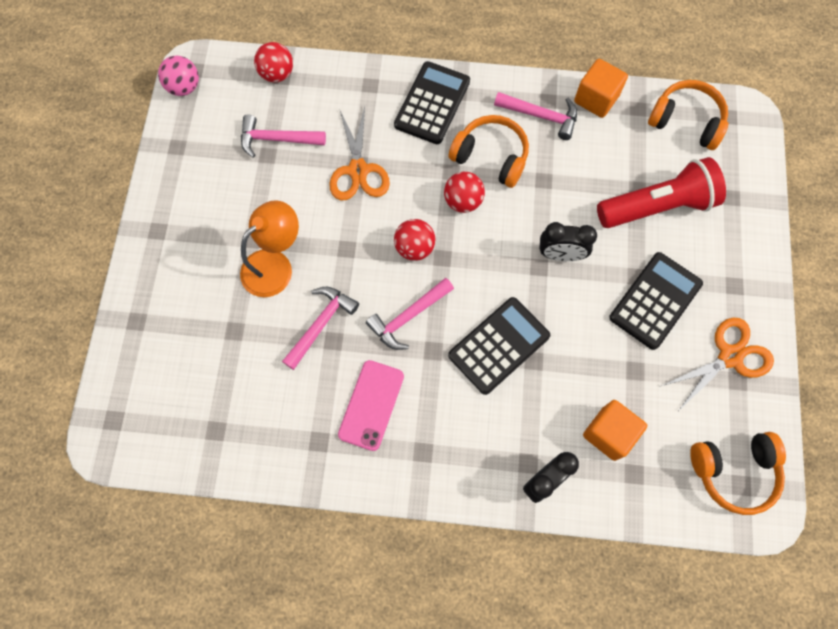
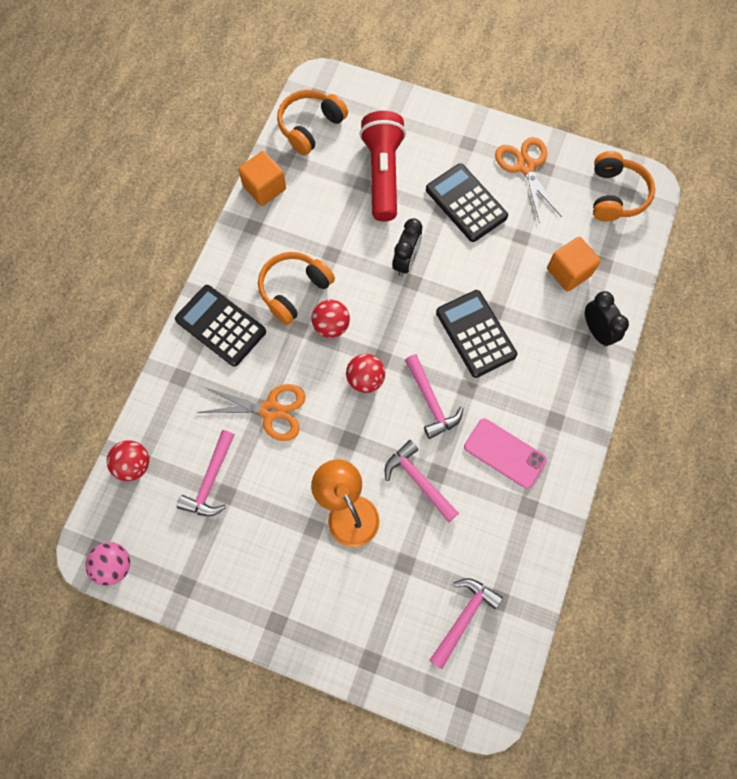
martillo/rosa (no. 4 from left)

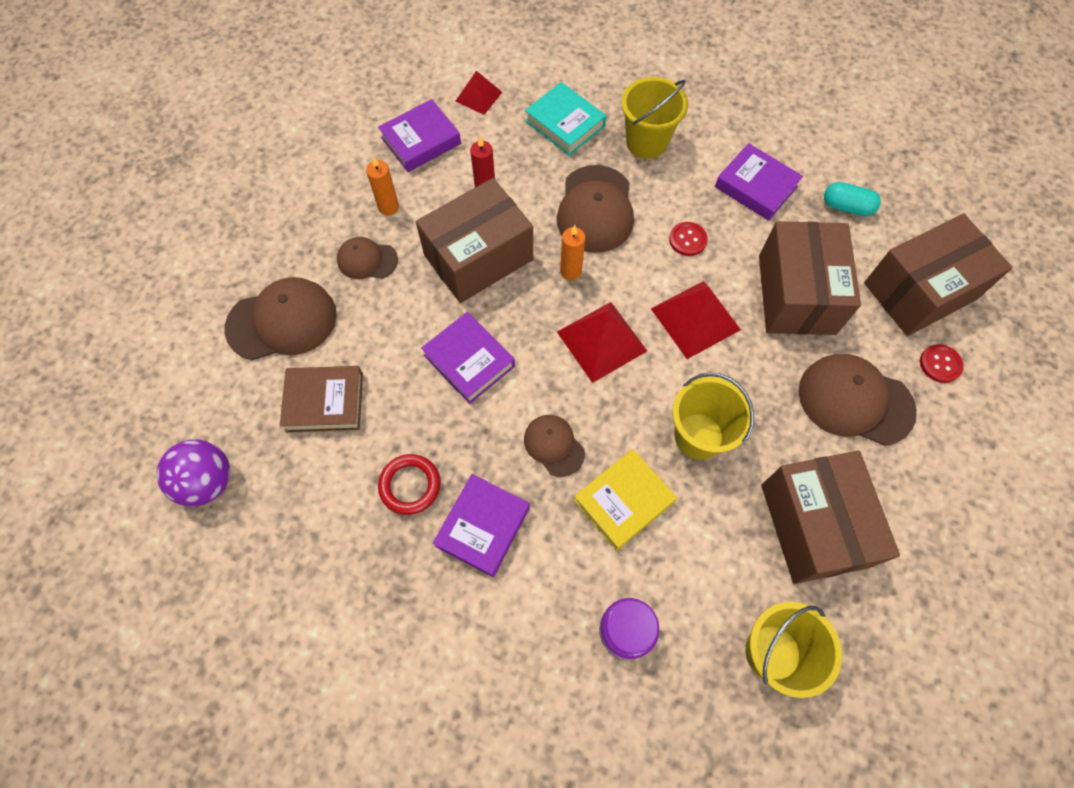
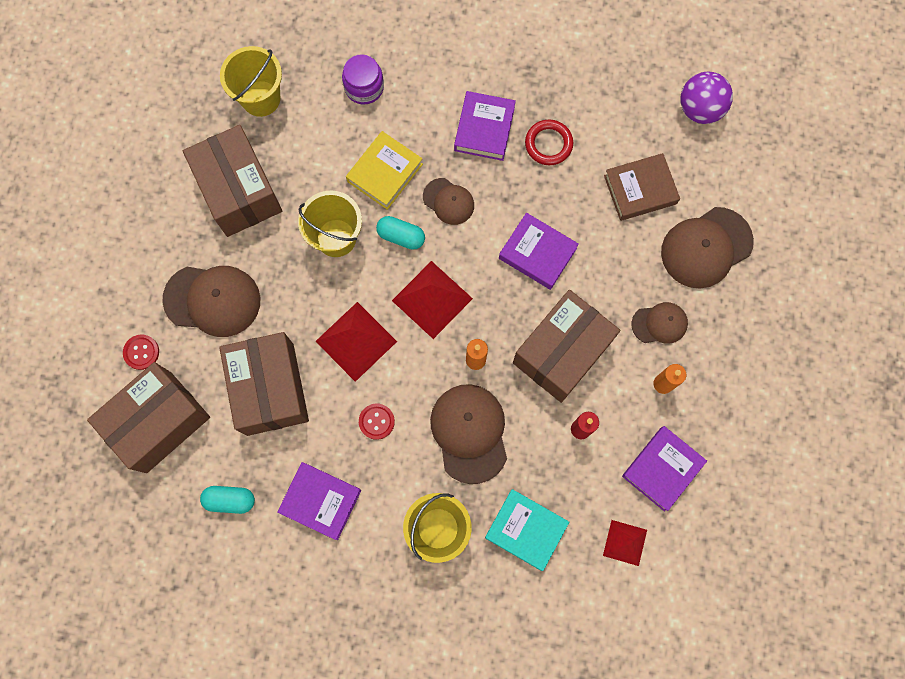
cápsula/turquesa (no. 2 from left)

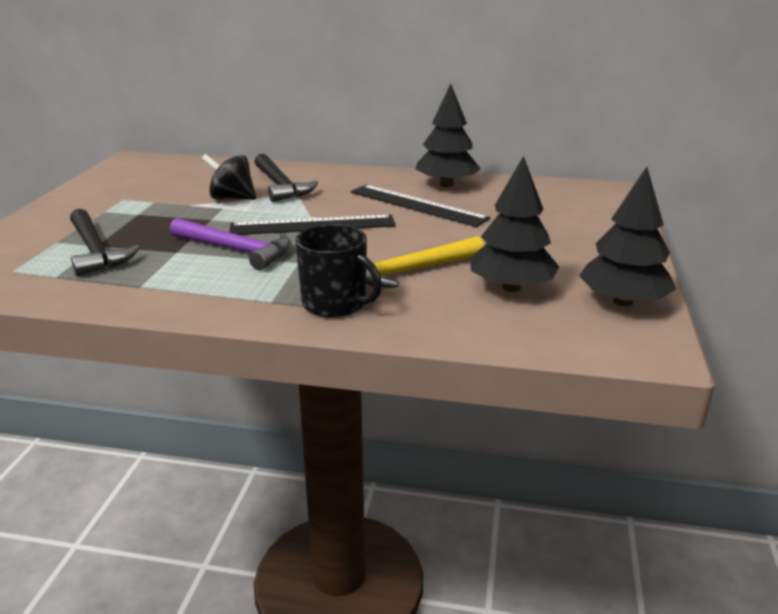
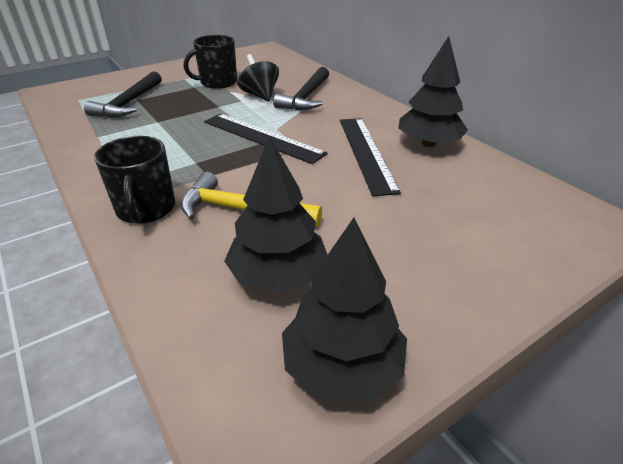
taza/negro (no. 2 from left)
martillo/morado

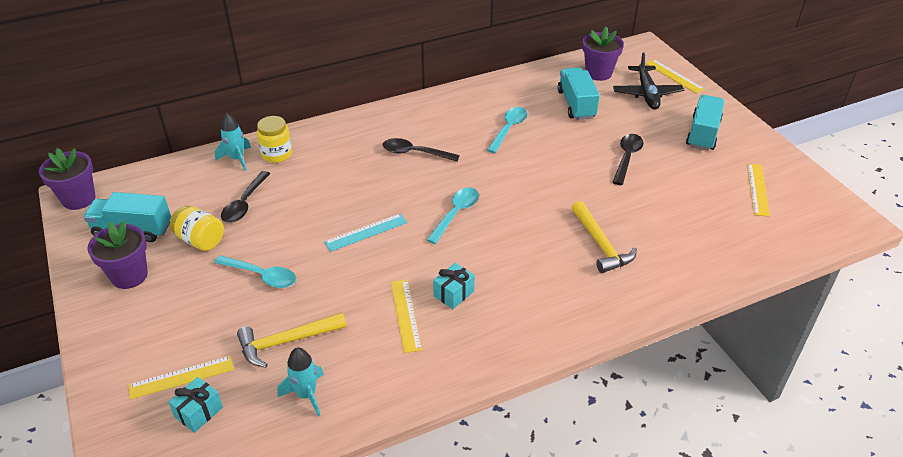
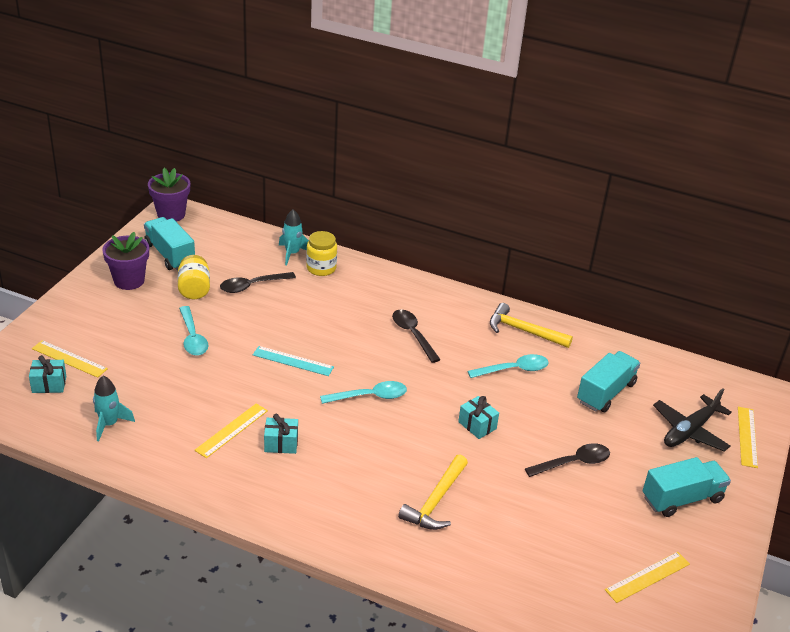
regalo/turquesa (no. 3 from left)
martillo/amarillo (no. 2 from left)
maceta/morado (no. 3 from left in the first image)

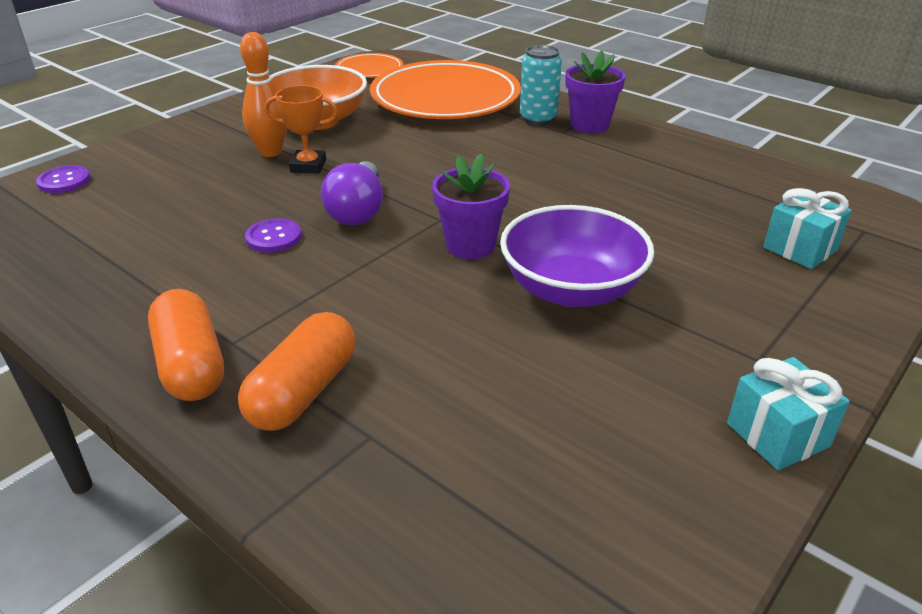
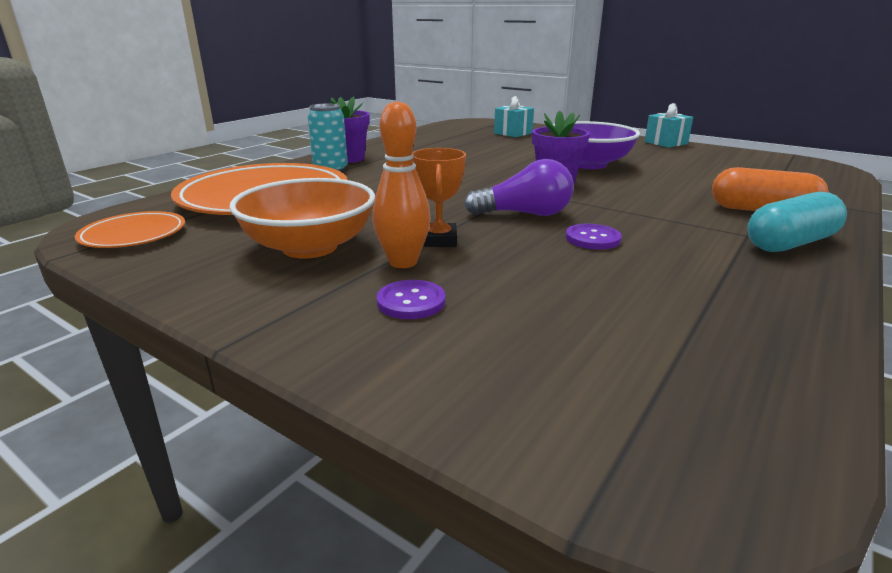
botón/morado (no. 1 from left)
cápsula/turquesa

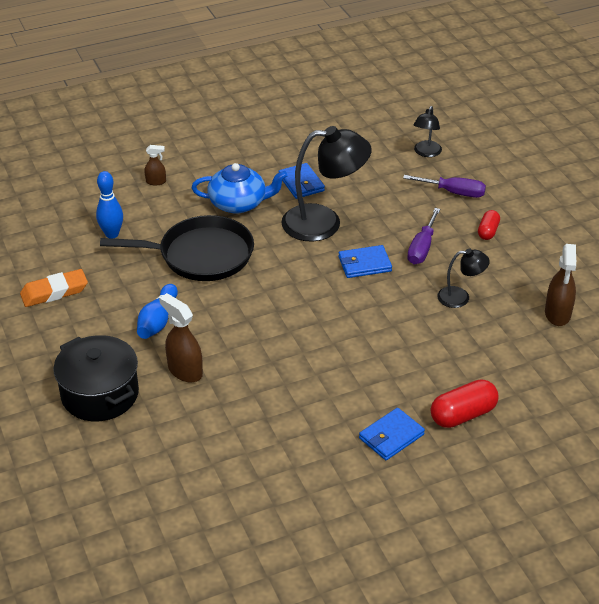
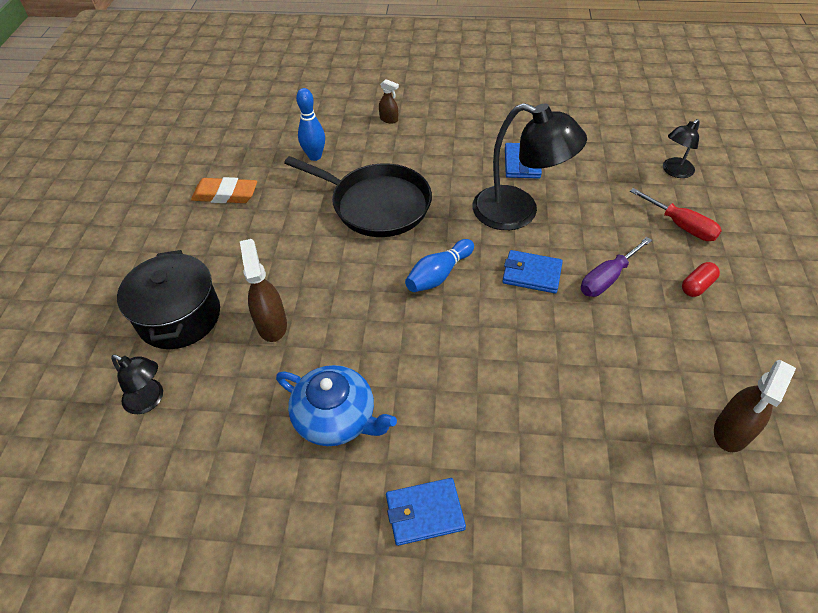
lámpara/negro (no. 1 from left)
tetera/azul
bolo/azul (no. 2 from left)
destornillador/rojo
cápsula/rojo (no. 1 from left in the first image)

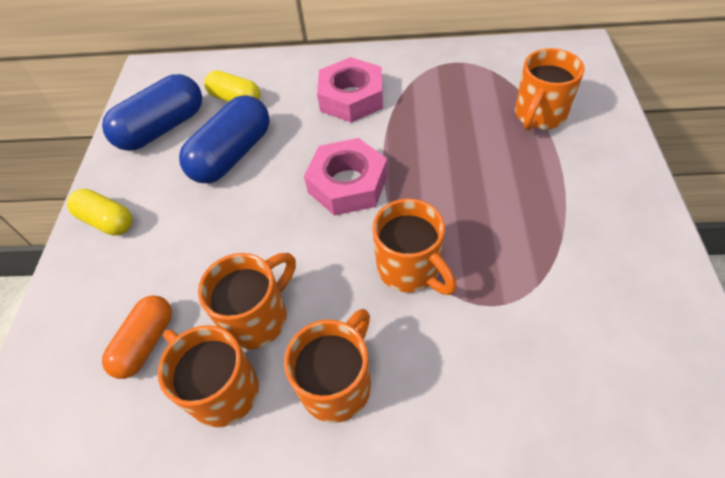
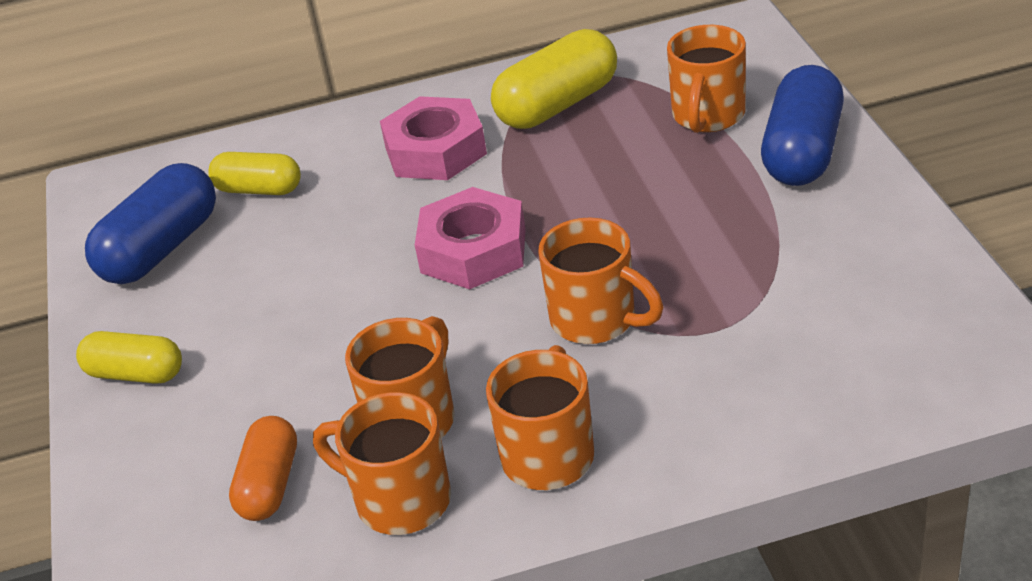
cápsula/amarillo (no. 3 from left)
cápsula/azul (no. 2 from left)

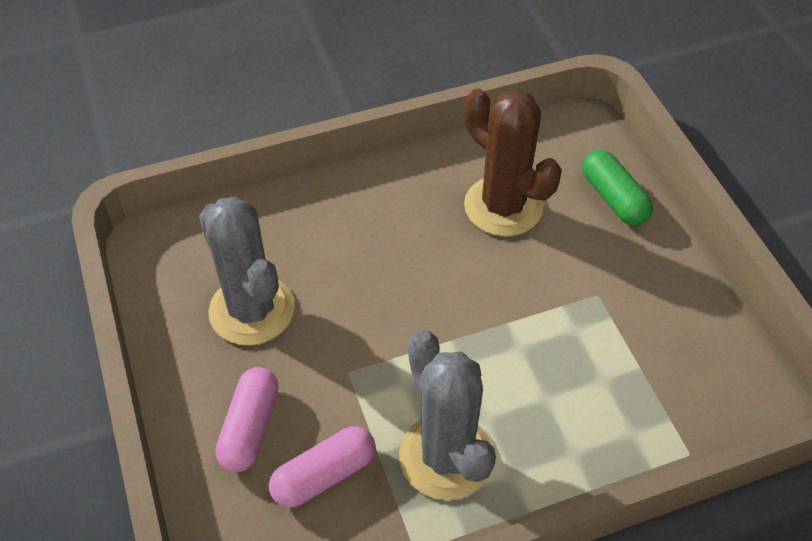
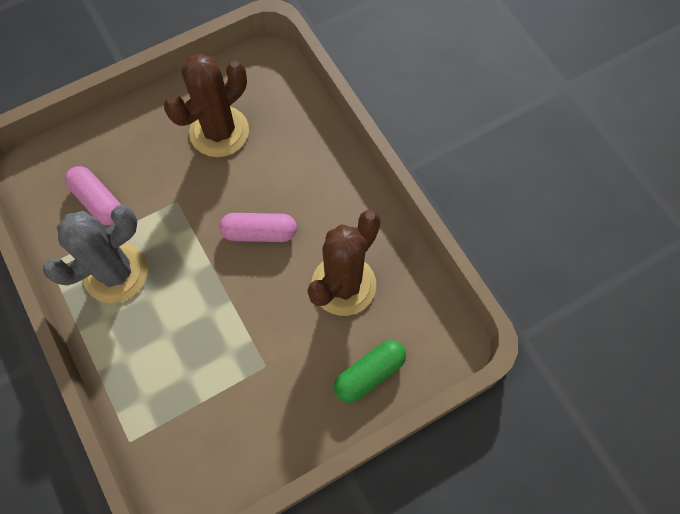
cactus/marrón (no. 1 from left)
cápsula/rosa (no. 2 from left)

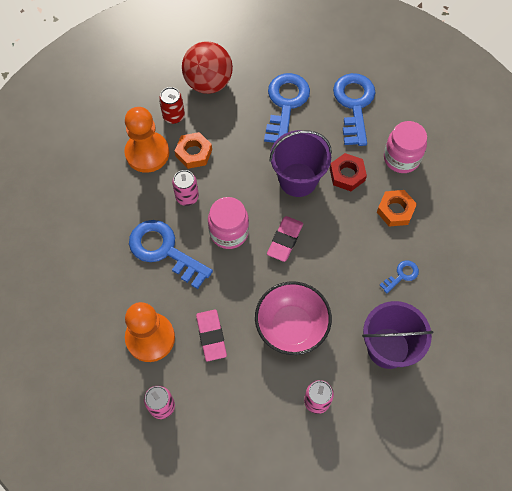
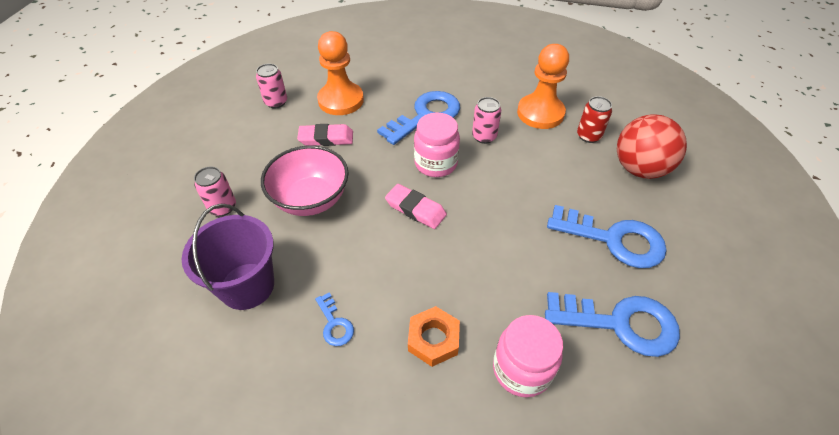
tuerca/naranja (no. 1 from left in the first image)
balde/morado (no. 1 from left in the first image)
tuerca/rojo

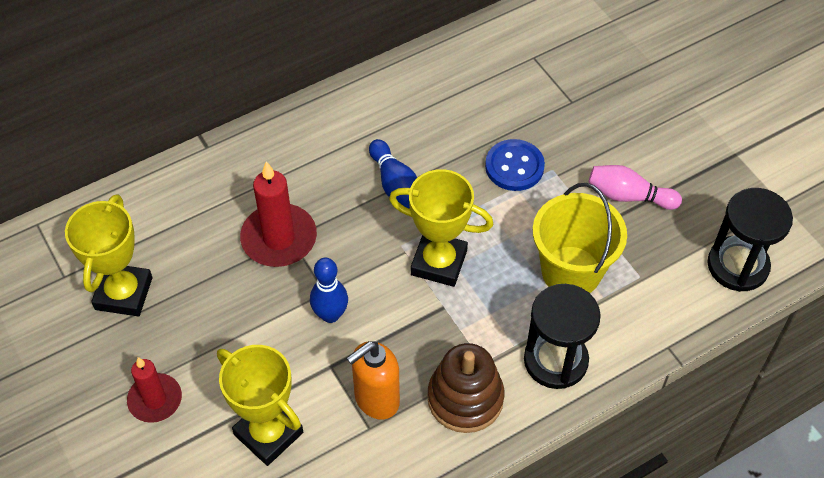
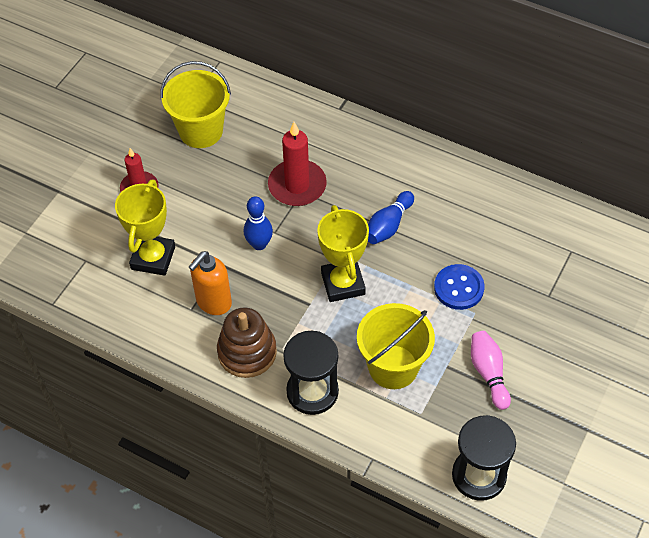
balde/amarillo (no. 1 from left)
dispensador de jabón/naranja

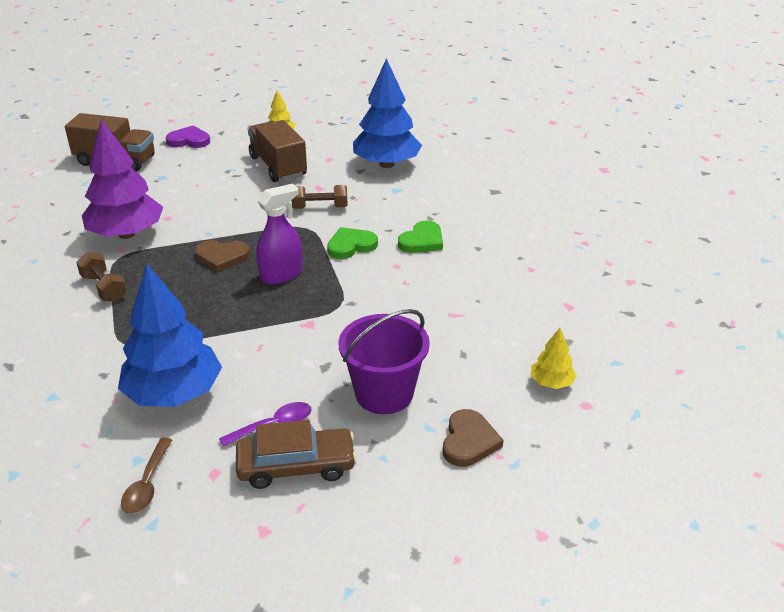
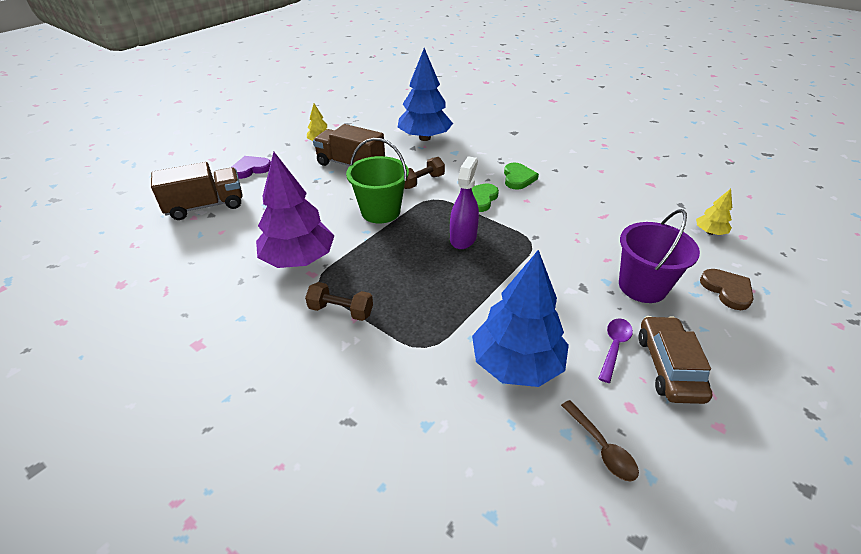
balde/verde
coche/marrón
corazón/marrón (no. 1 from left in the first image)

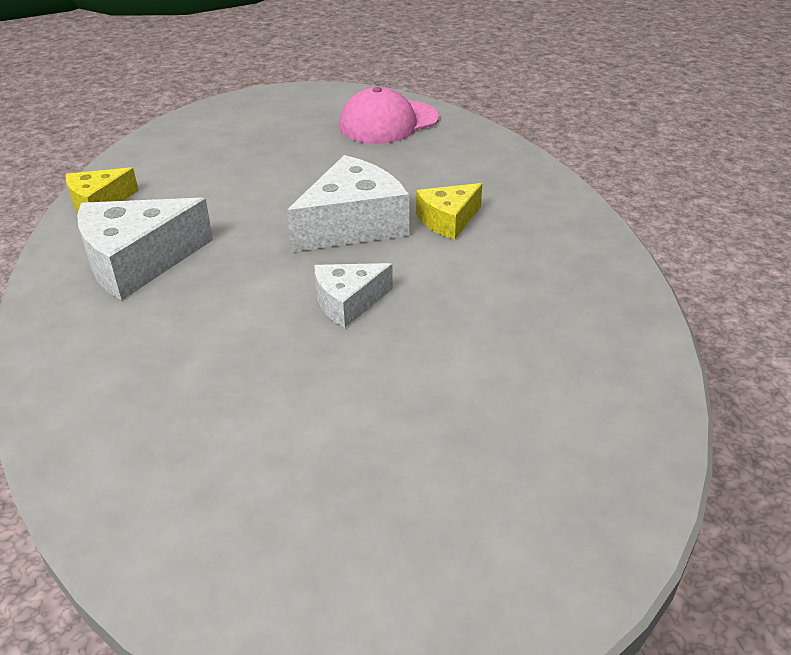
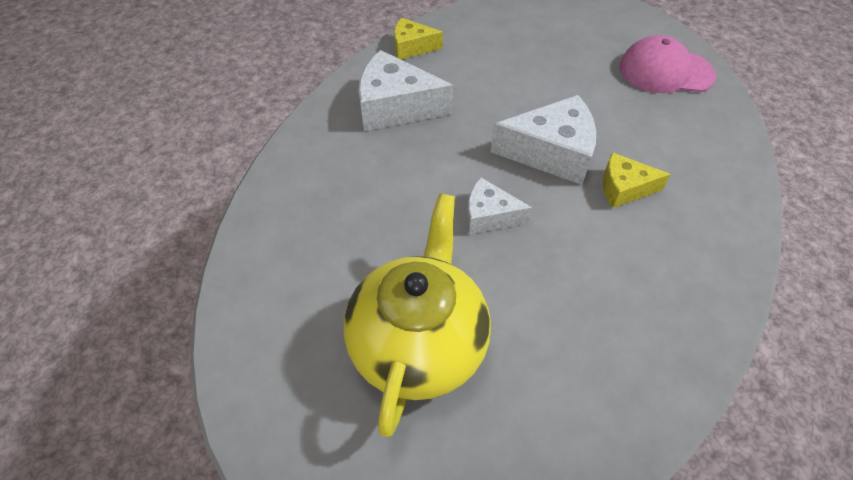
tetera/amarillo

